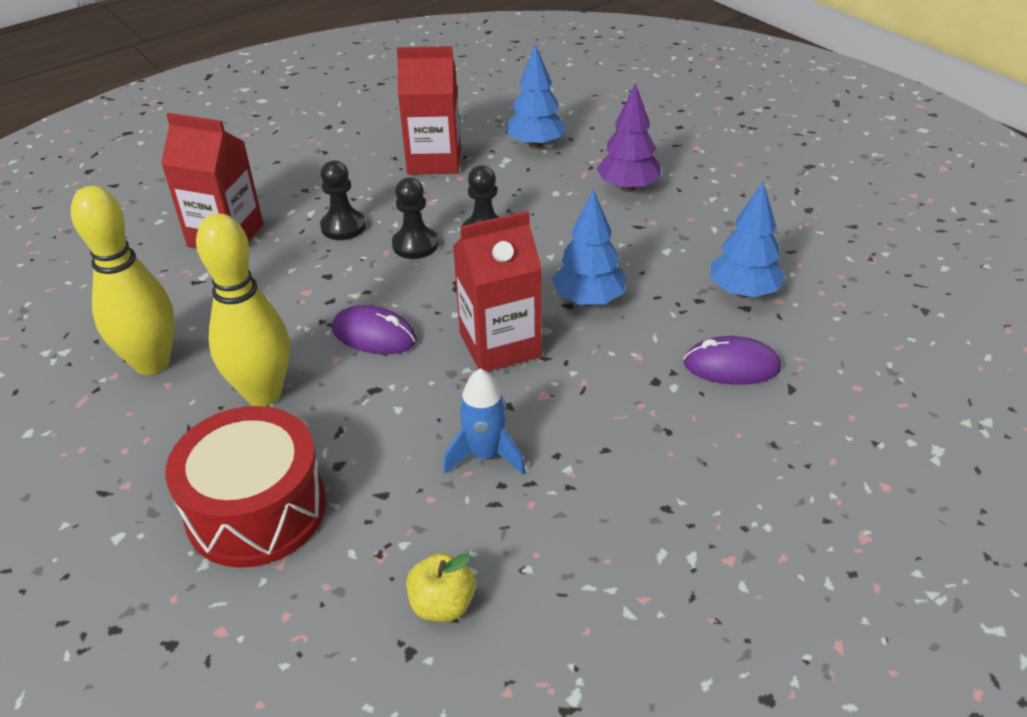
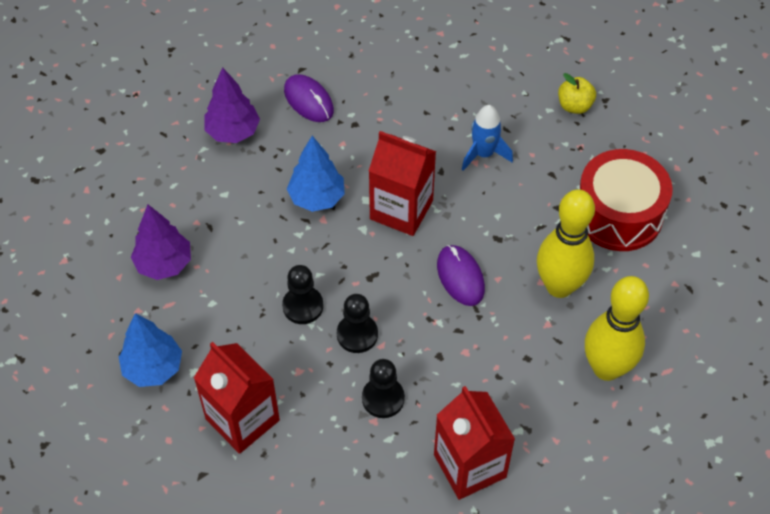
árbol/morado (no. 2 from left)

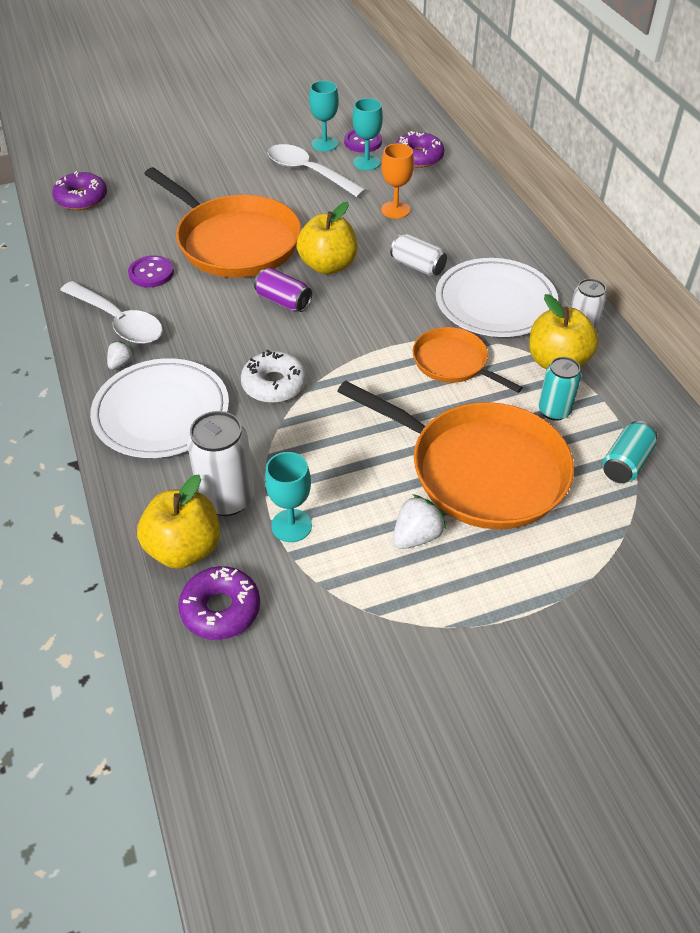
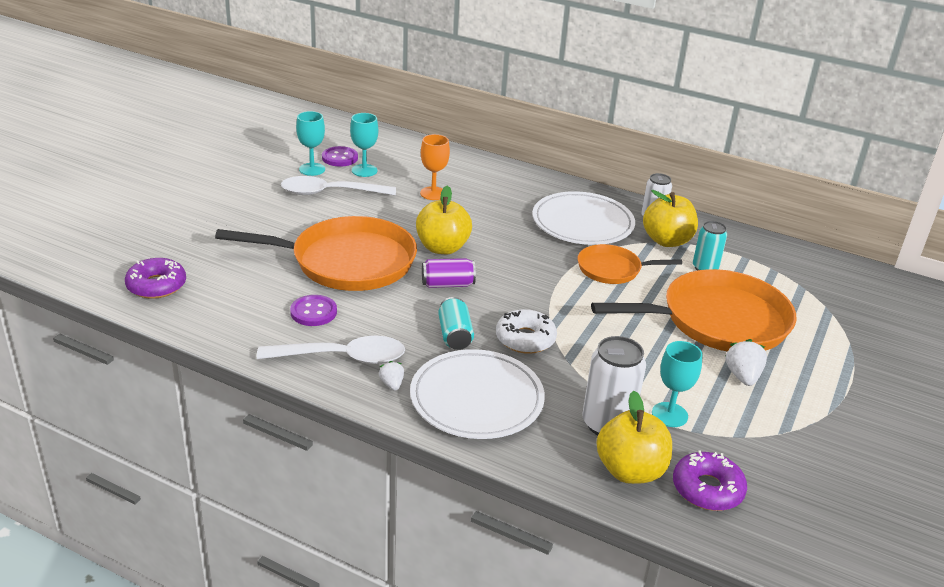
lata/turquesa (no. 1 from left)
lata/blanco (no. 2 from left in the first image)
rosquilla/morado (no. 3 from left in the first image)

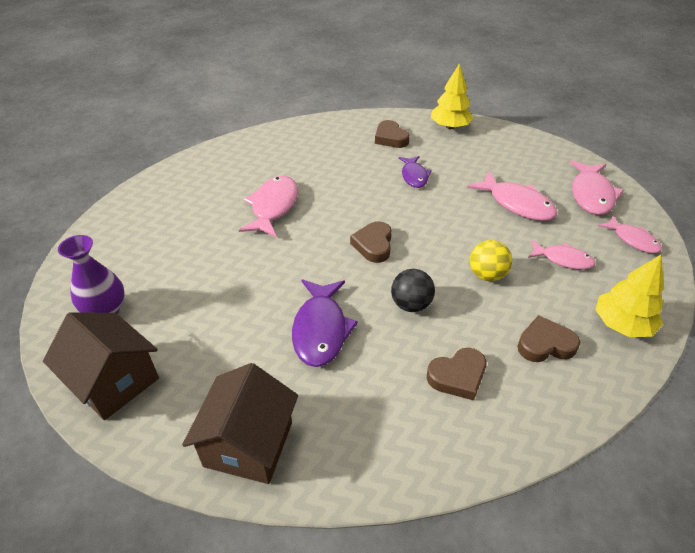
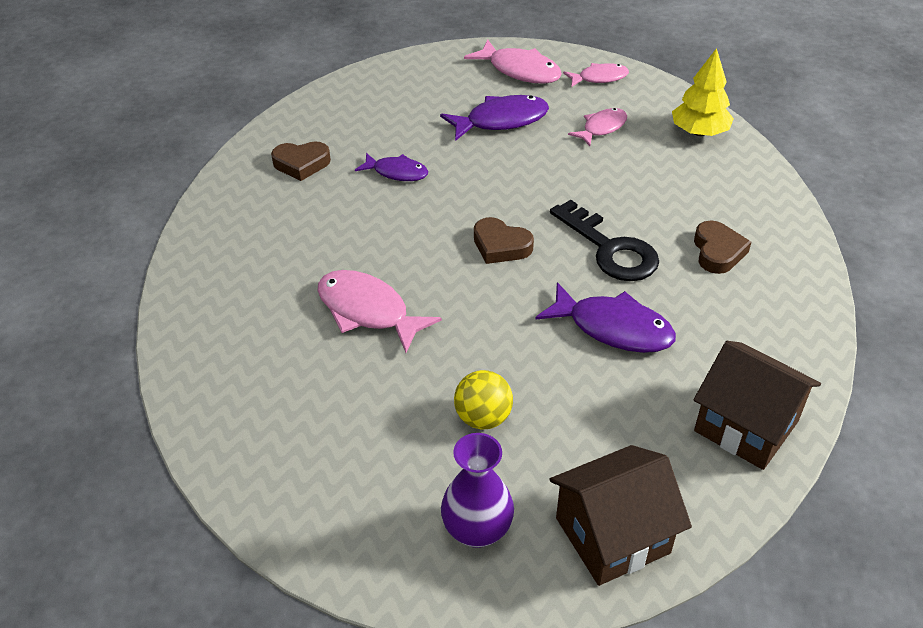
pez/morado (no. 2 from left)
pelota/amarillo
llave/negro
árbol/amarillo (no. 1 from left in the first image)
corazón/marrón (no. 4 from left in the first image)

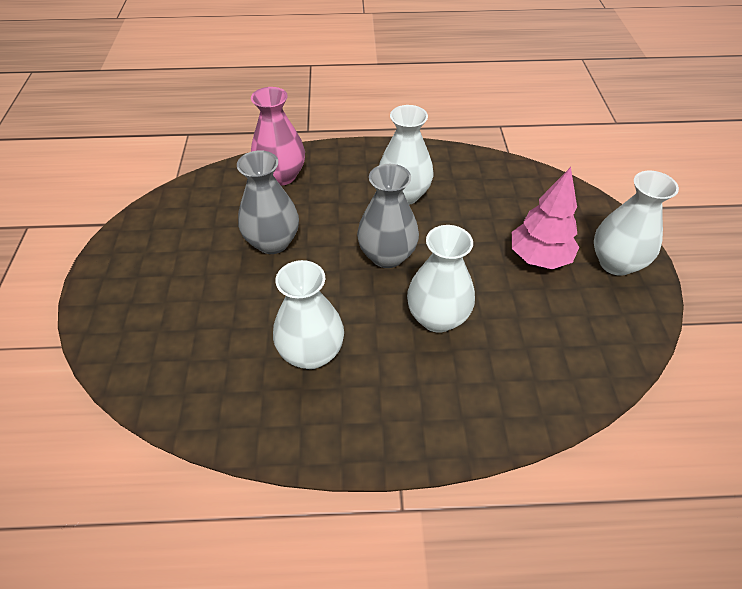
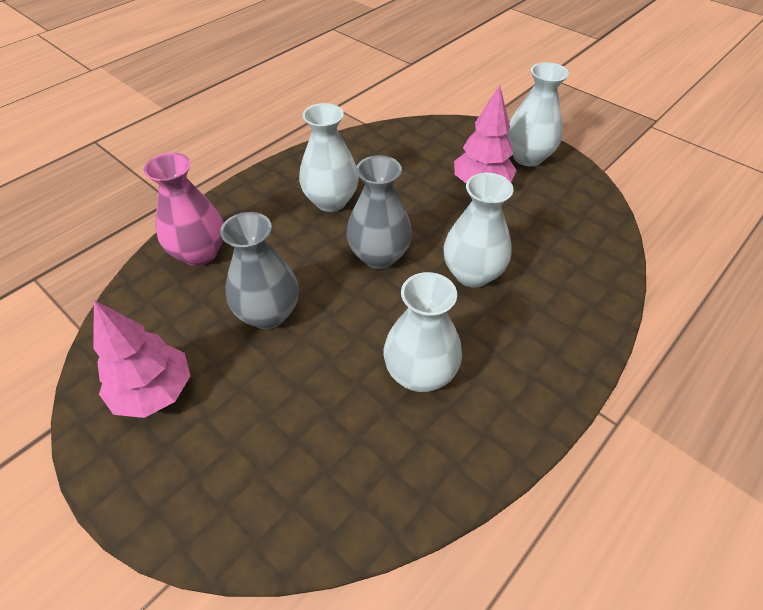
árbol/rosa (no. 1 from left)

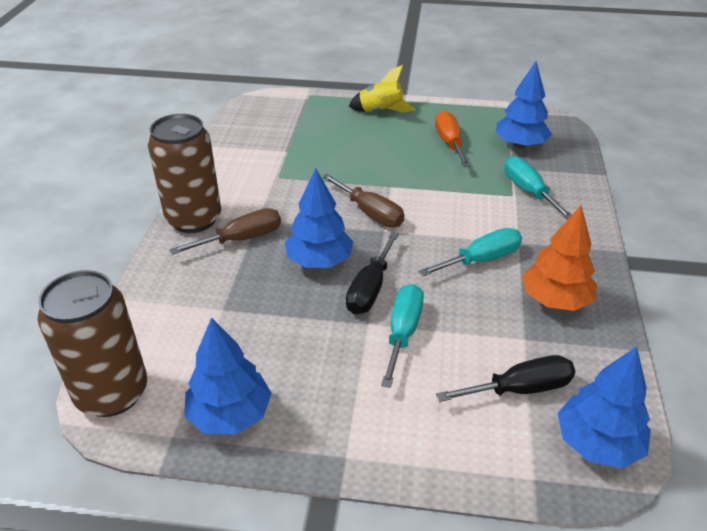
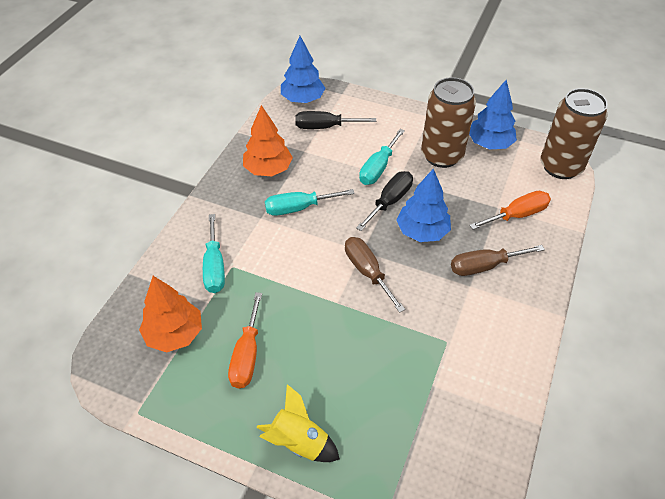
árbol/naranja (no. 1 from left)
lata/marrón (no. 1 from left)
destornillador/naranja (no. 2 from left)

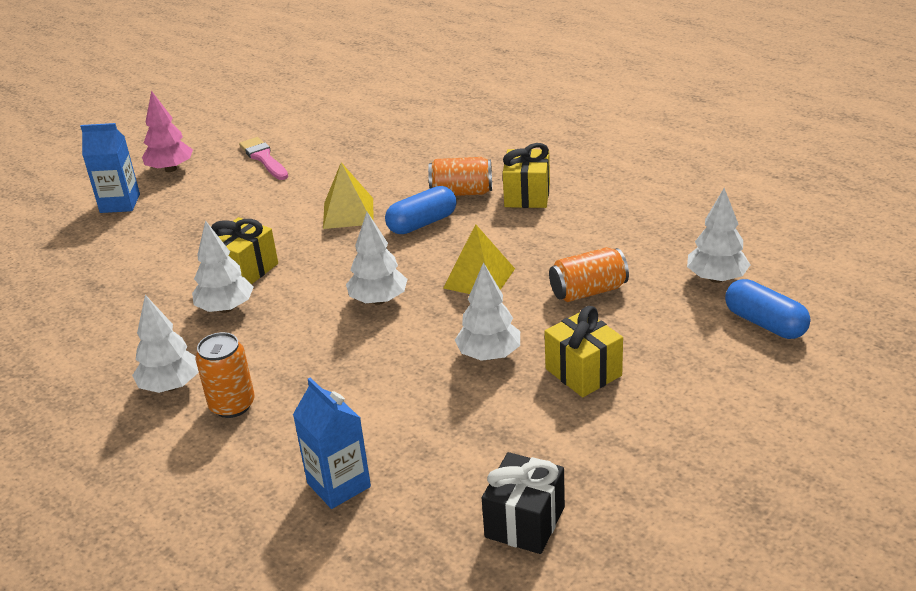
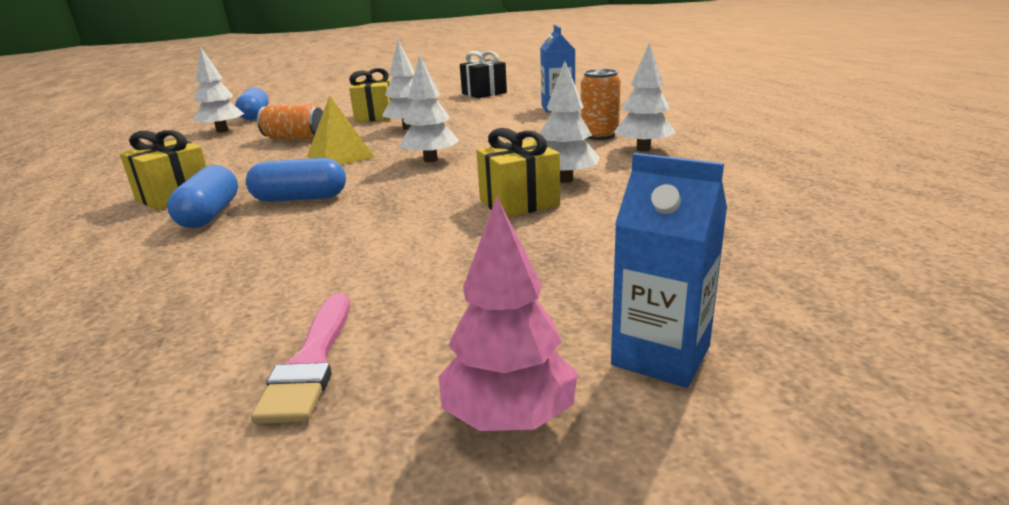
cápsula/azul (no. 1 from left)
pirámide/amarillo (no. 1 from left in the first image)

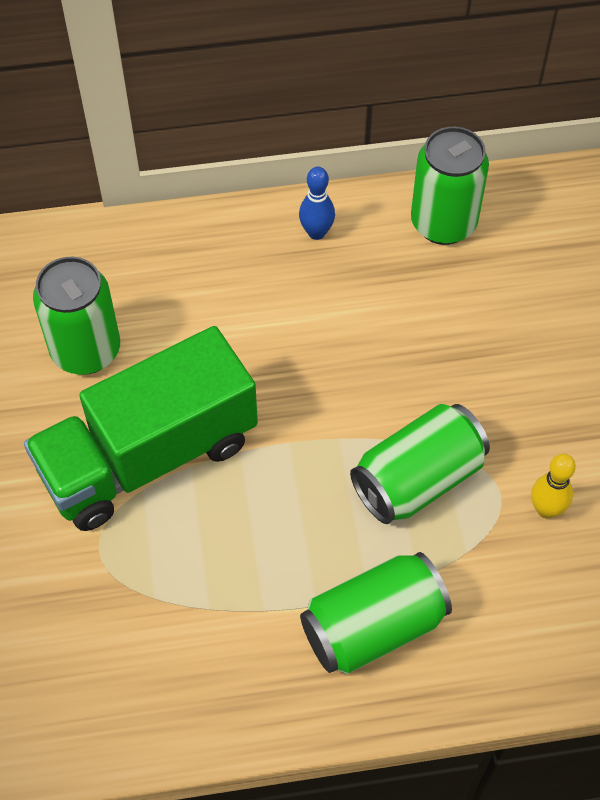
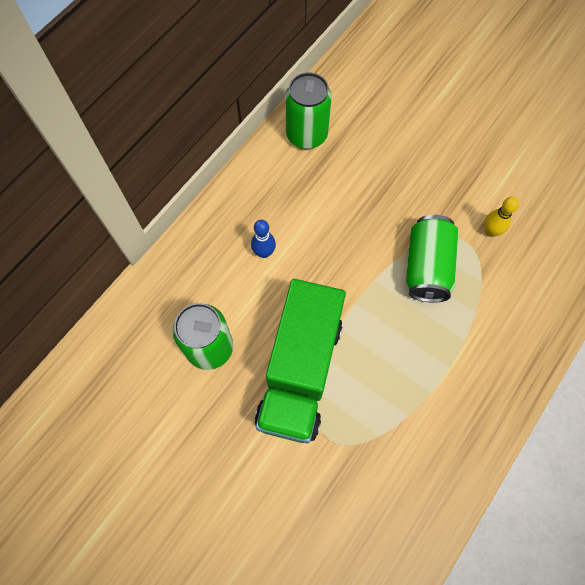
bolo/azul
lata/verde (no. 2 from left in the first image)

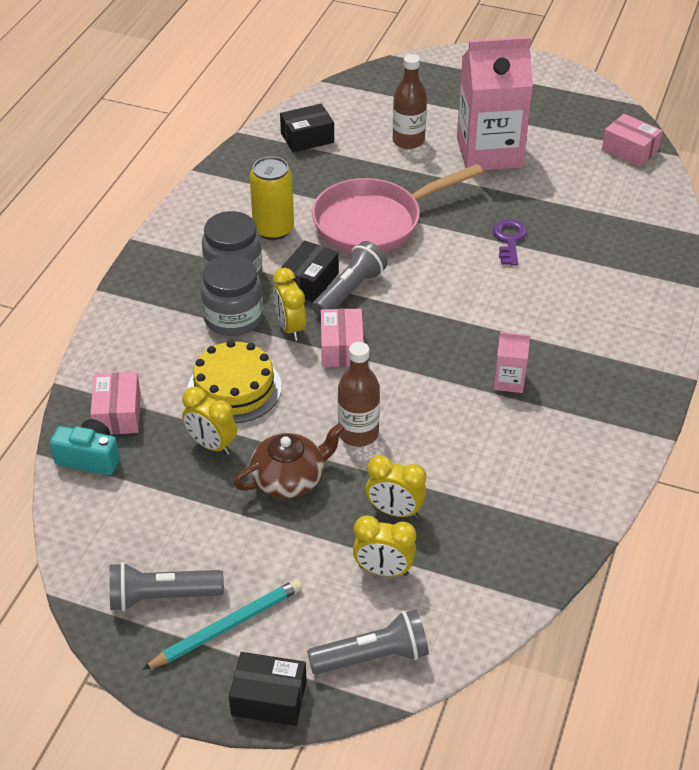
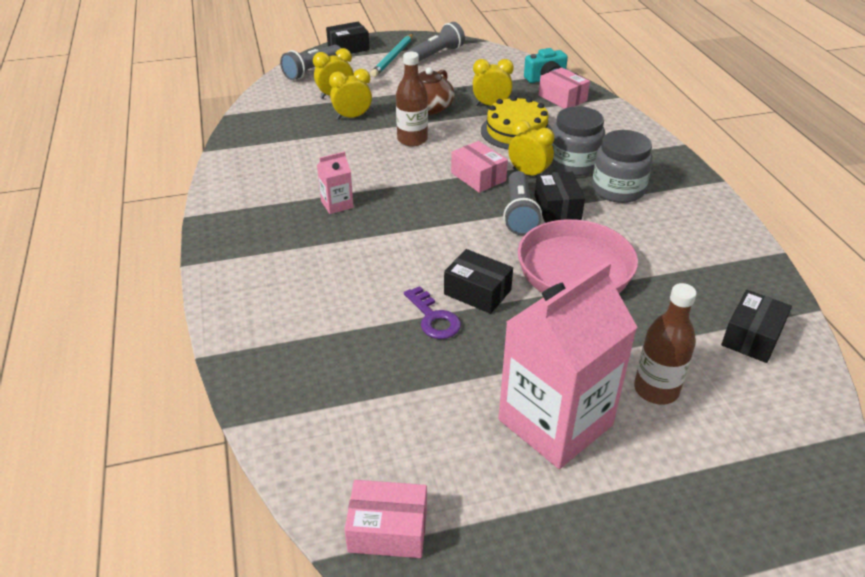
caja/negro (no. 2 from left)
lata/amarillo

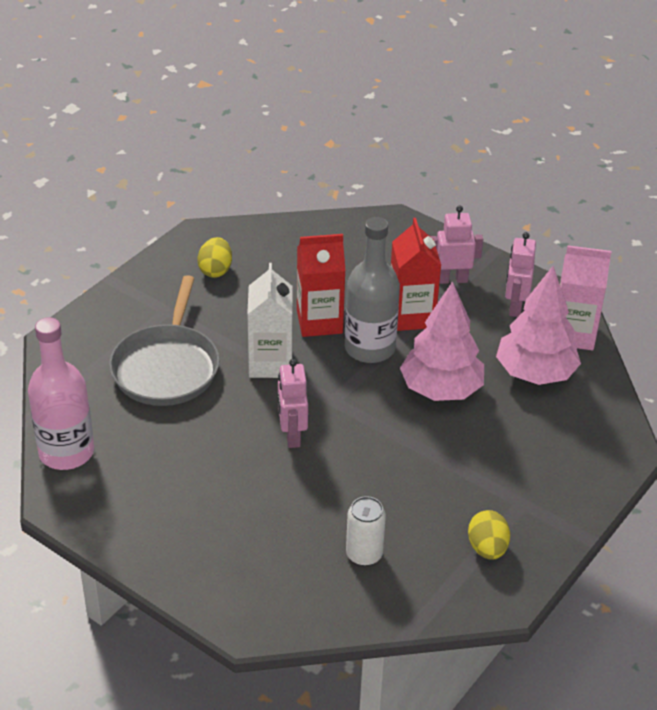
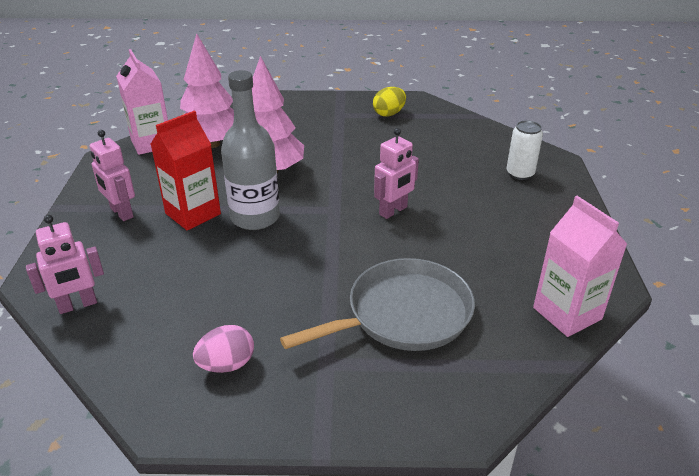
robot/rosa (no. 1 from left)
huevo/rosa
lata/blanco
cartón de leche/rosa (no. 2 from left)
cartón de leche/blanco
cartón de leche/rojo (no. 1 from left in the first image)

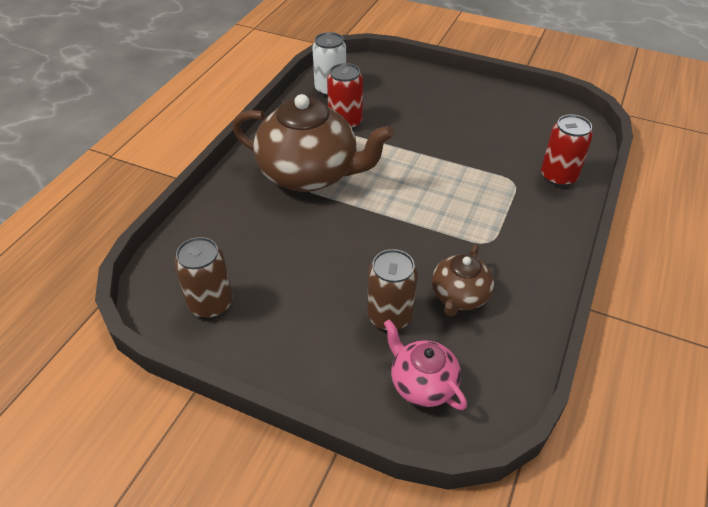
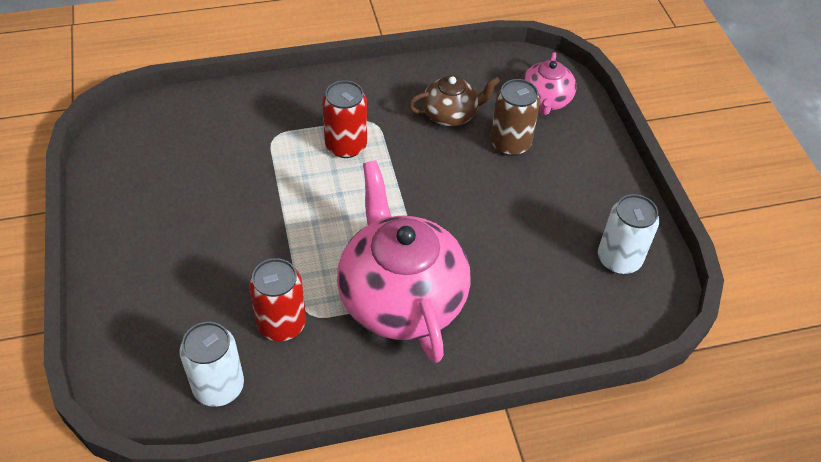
lata/rojo (no. 2 from left)
tetera/rosa (no. 1 from left)
lata/blanco (no. 2 from left)

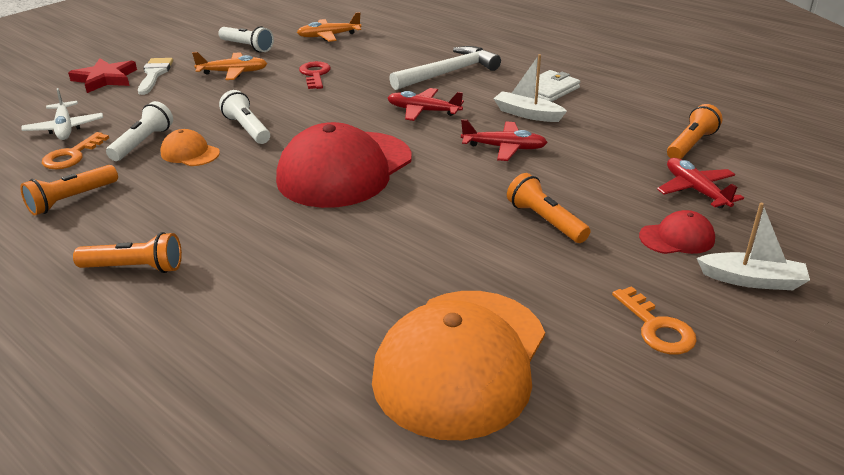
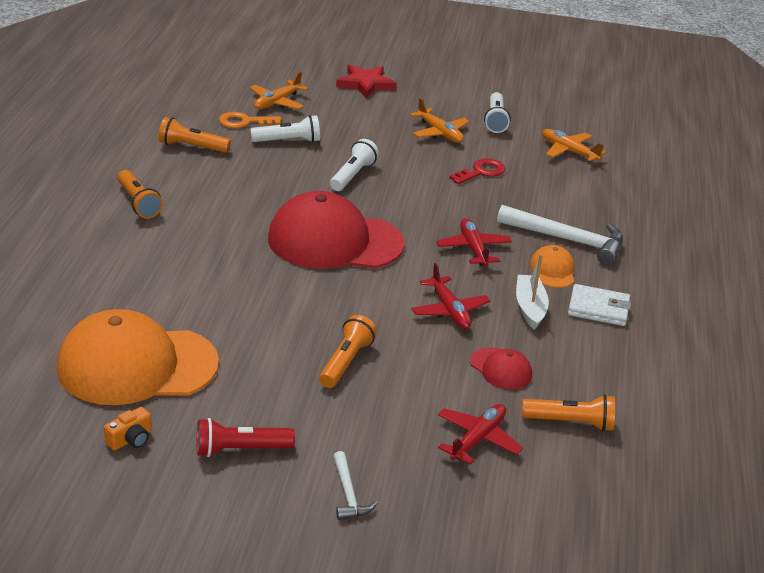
cámara/naranja
lámpara de mano/rojo
avión/naranja (no. 1 from left)
martillo/blanco (no. 1 from left)
gorra/rojo (no. 2 from left)
gorra/naranja (no. 2 from left)
pincel/blanco

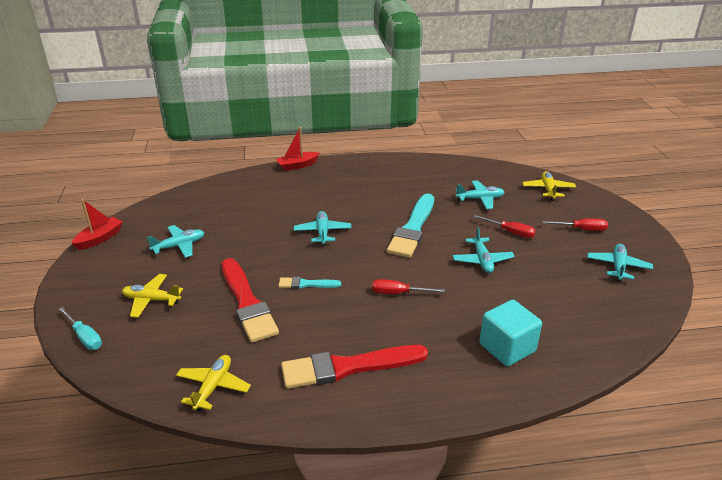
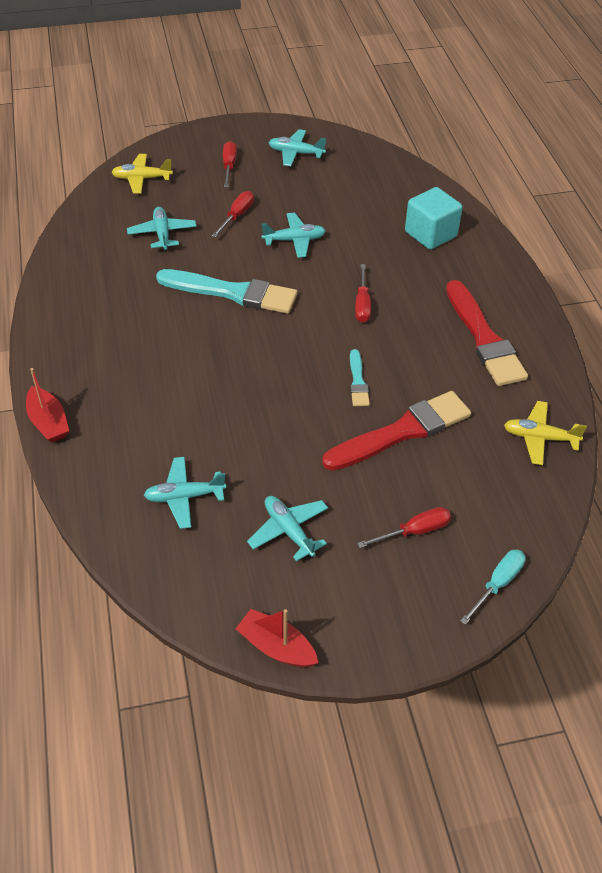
avión/turquesa (no. 2 from left)
destornillador/rojo (no. 4 from left)

